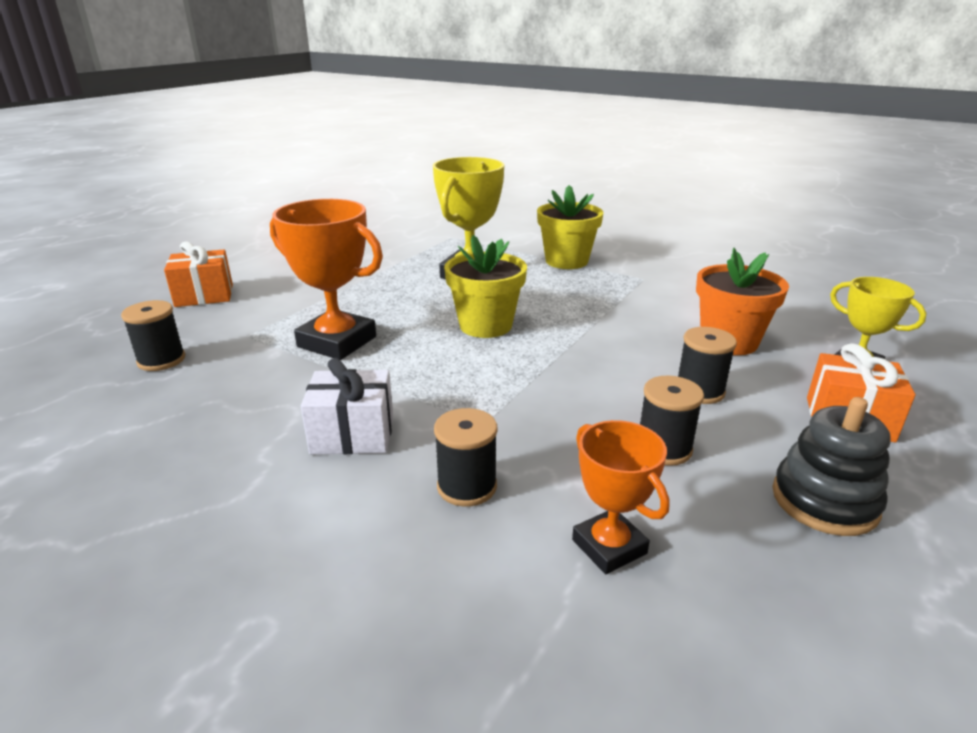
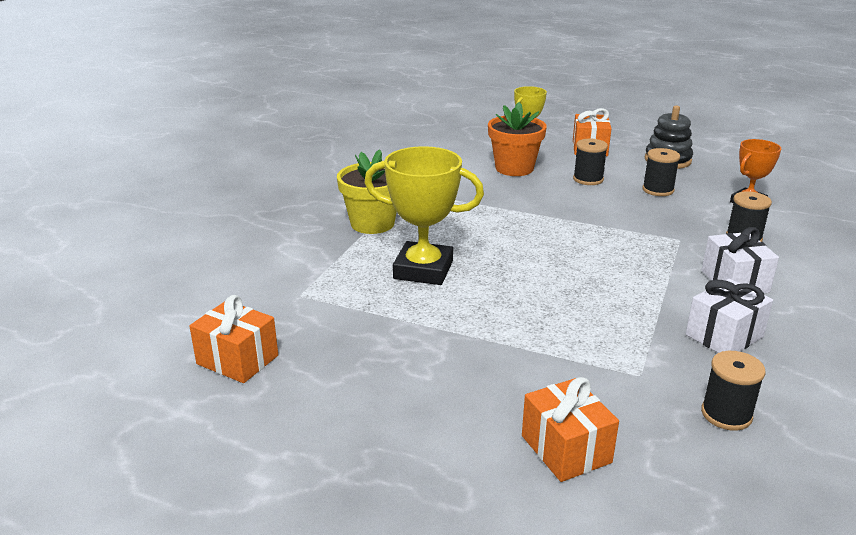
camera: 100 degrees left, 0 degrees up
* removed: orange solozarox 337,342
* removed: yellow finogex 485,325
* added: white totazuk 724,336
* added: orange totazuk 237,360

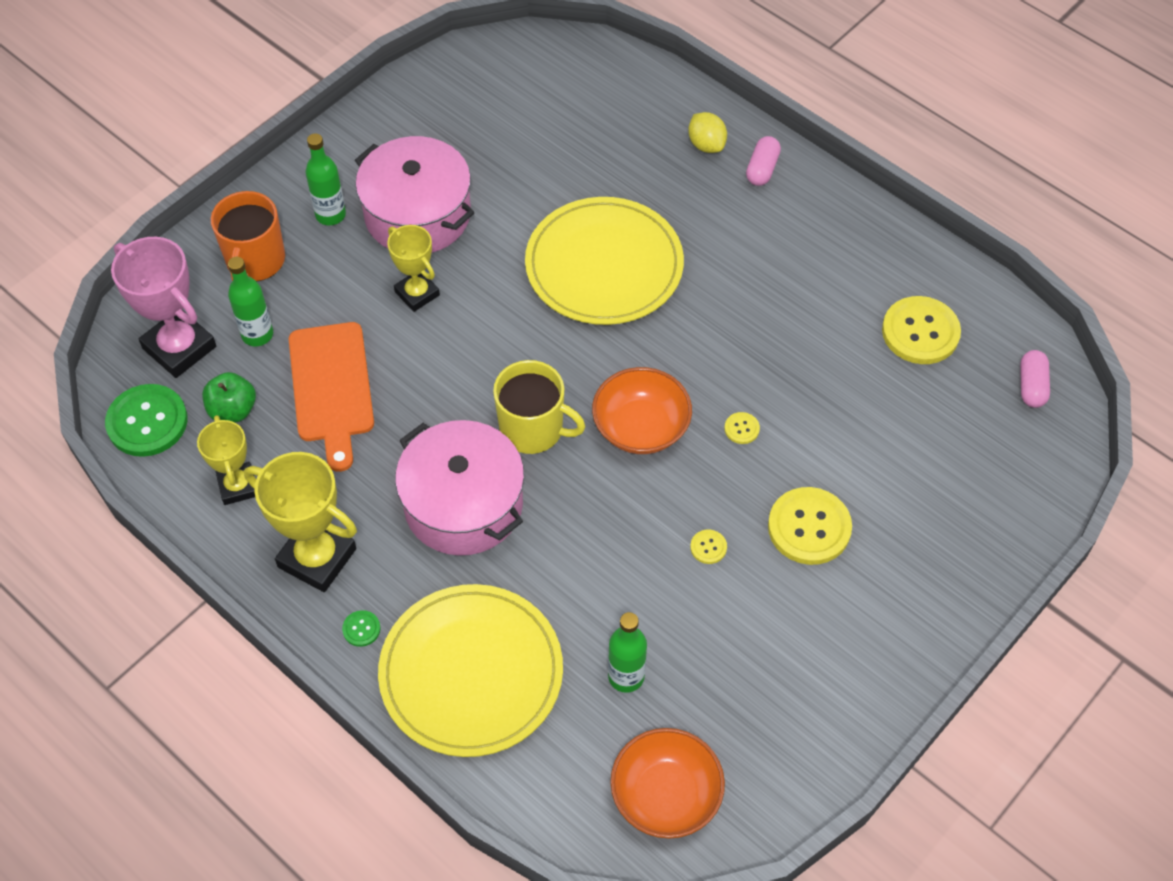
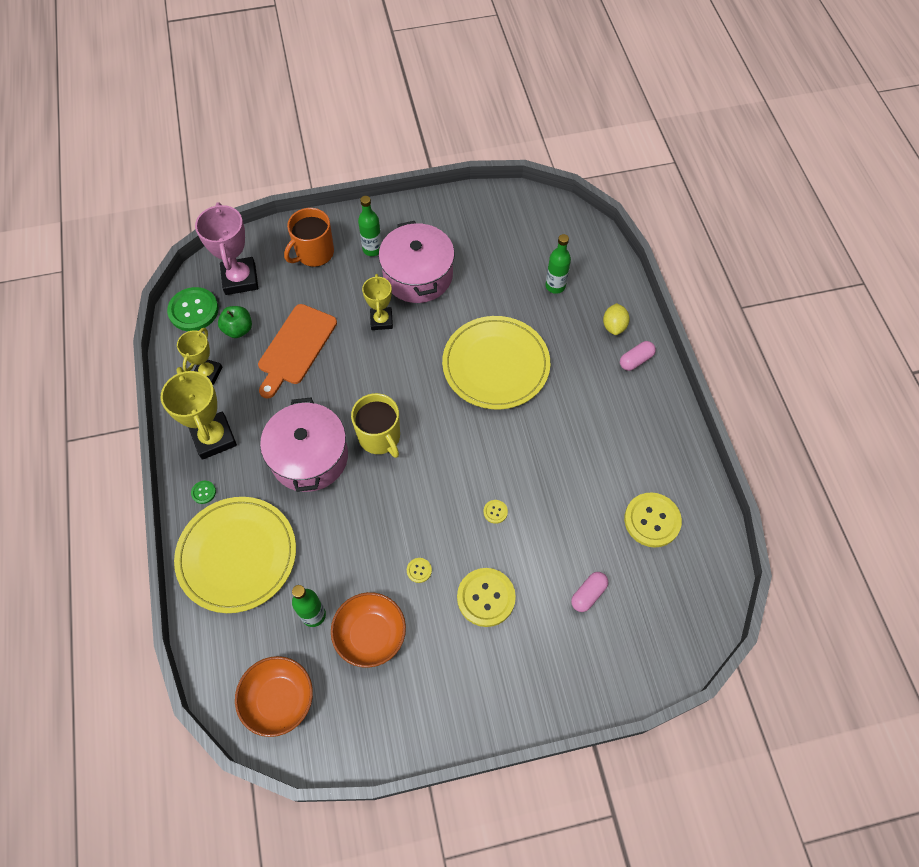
camera: 35 degrees right, 5 degrees up
* moved: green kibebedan 257,334 to 555,286
* moved: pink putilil 1031,386 to 588,594
* moved: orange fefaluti 641,427 to 370,635

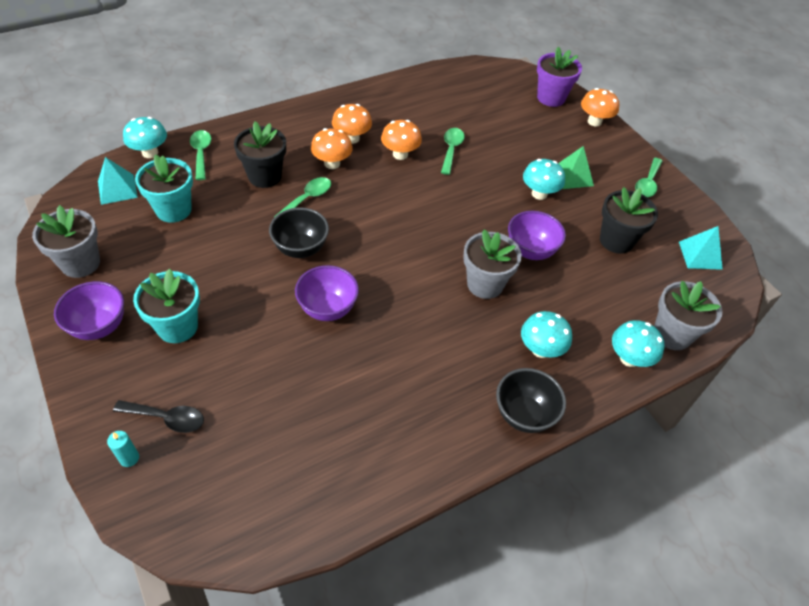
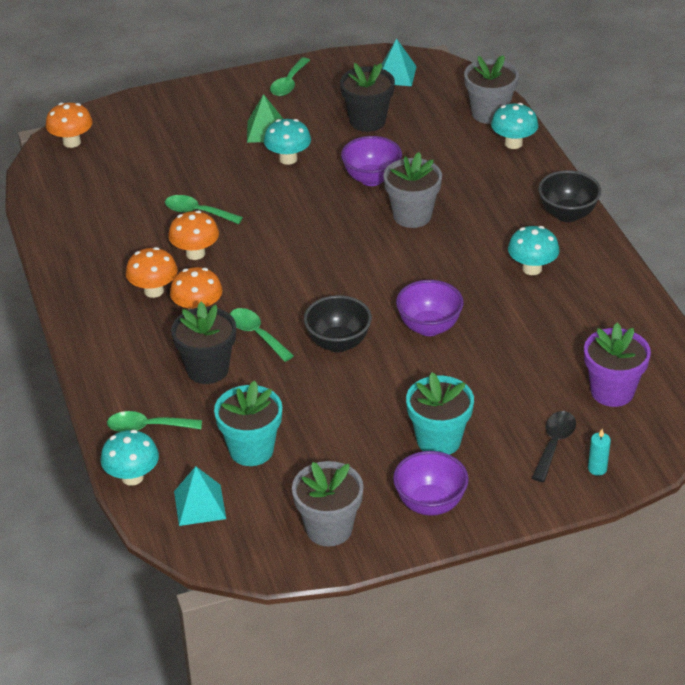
camera: 75 degrees left, 10 degrees down
* moved: purple finogex 551,98 to 612,391
* moved: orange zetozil 594,121 to 71,142
* turned: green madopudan 647,183 = 288,83 75 degrees clockwise
* moved: turquoise zetozil 540,349 to 532,268

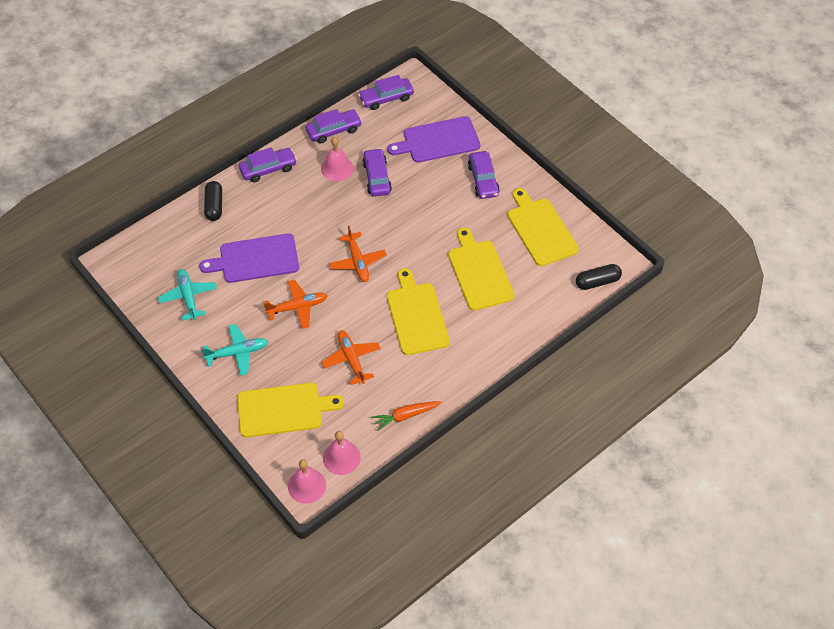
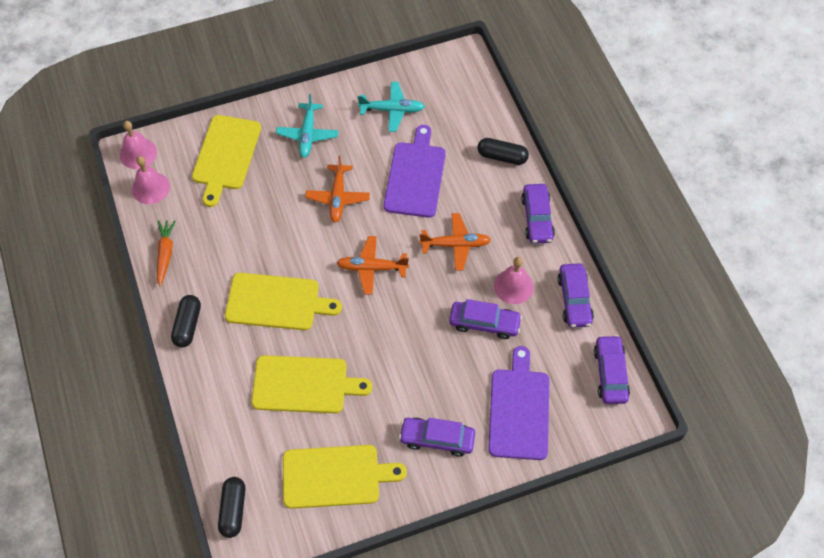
camera: 110 degrees right, 5 degrees up
* moved: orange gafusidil 351,359 to 455,245
* added: black putilil 187,325

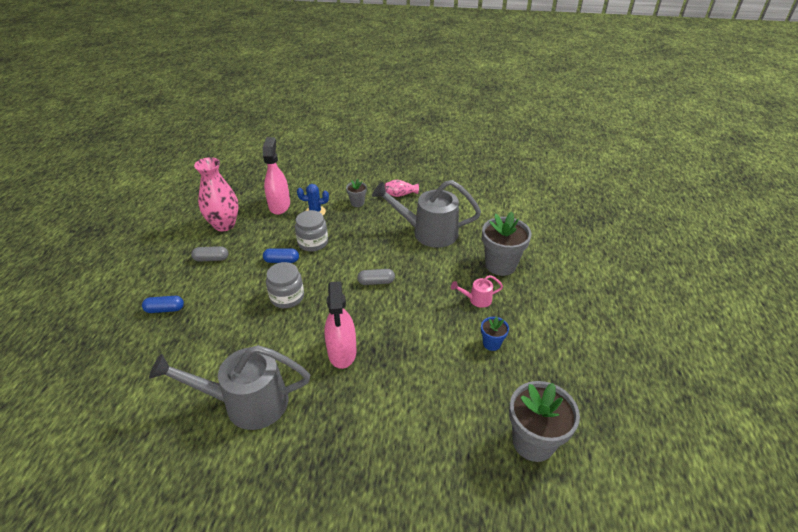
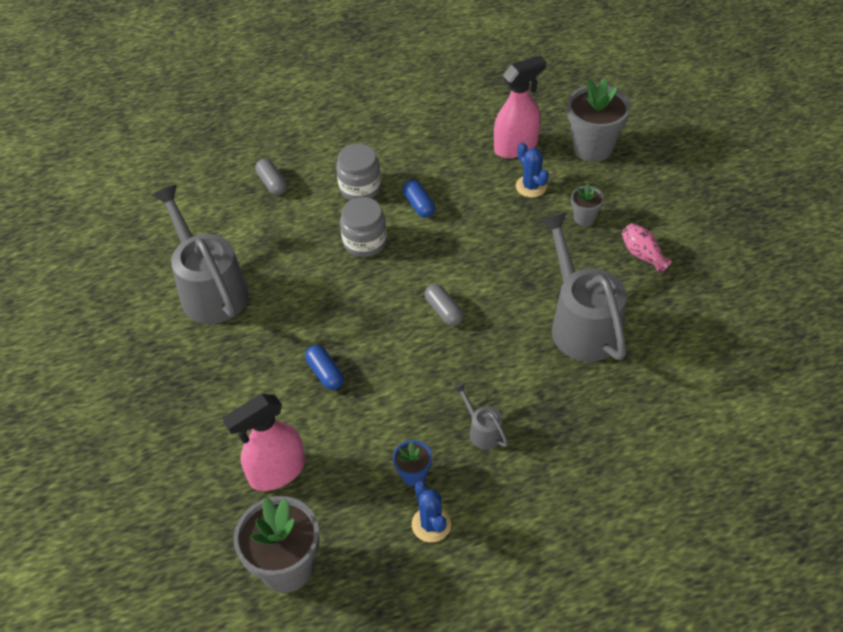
camera: 65 degrees right, 10 degrees up
* removed: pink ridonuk 224,225
* moved: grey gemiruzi 313,242 to 360,187
* moved: grey finogex 500,265 to 593,148
* moved: grey putilil 211,259 to 272,183
* recoloured: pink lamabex 476,299 to grey lamabex 482,430
* moved: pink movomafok 342,352 to 277,472
* moved: blue putilil 165,309 to 325,373
* added: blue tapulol 431,524

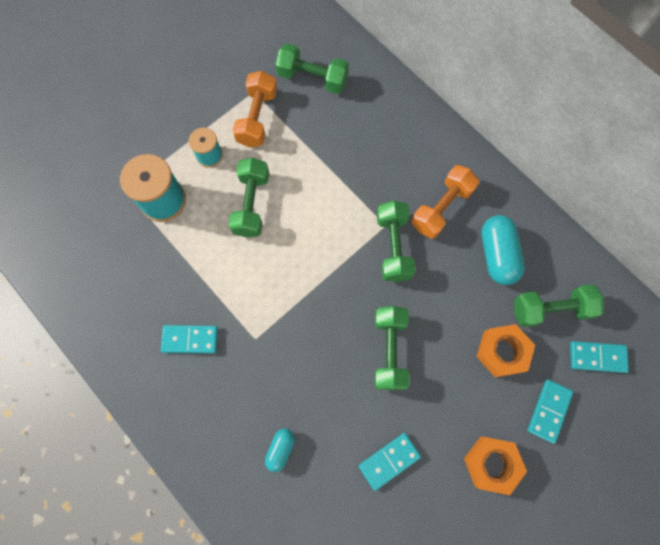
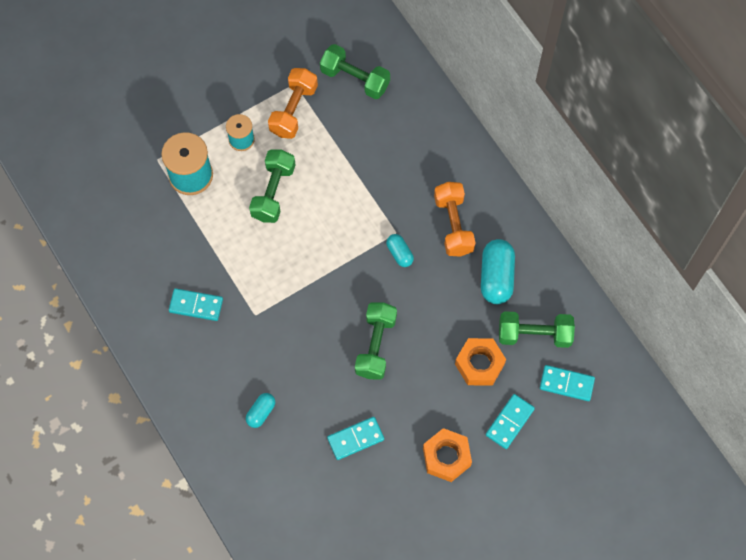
camera: 10 degrees right, 5 degrees down
* turned: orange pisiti 441,208 = 453,225 60 degrees counterclockwise
* replaced: green pisiti 393,247 to turquoise putilil 399,253

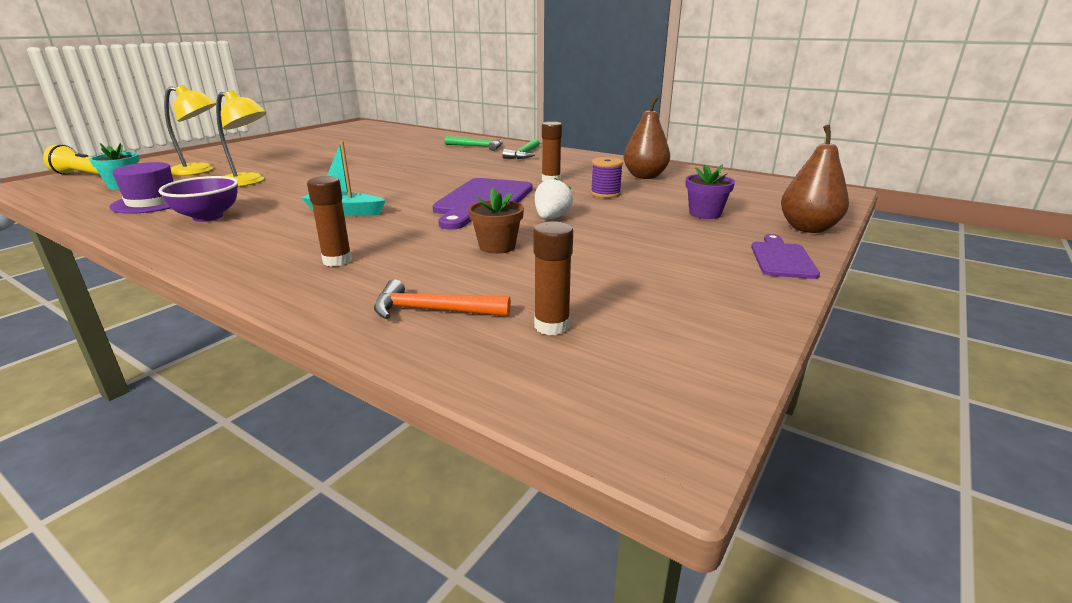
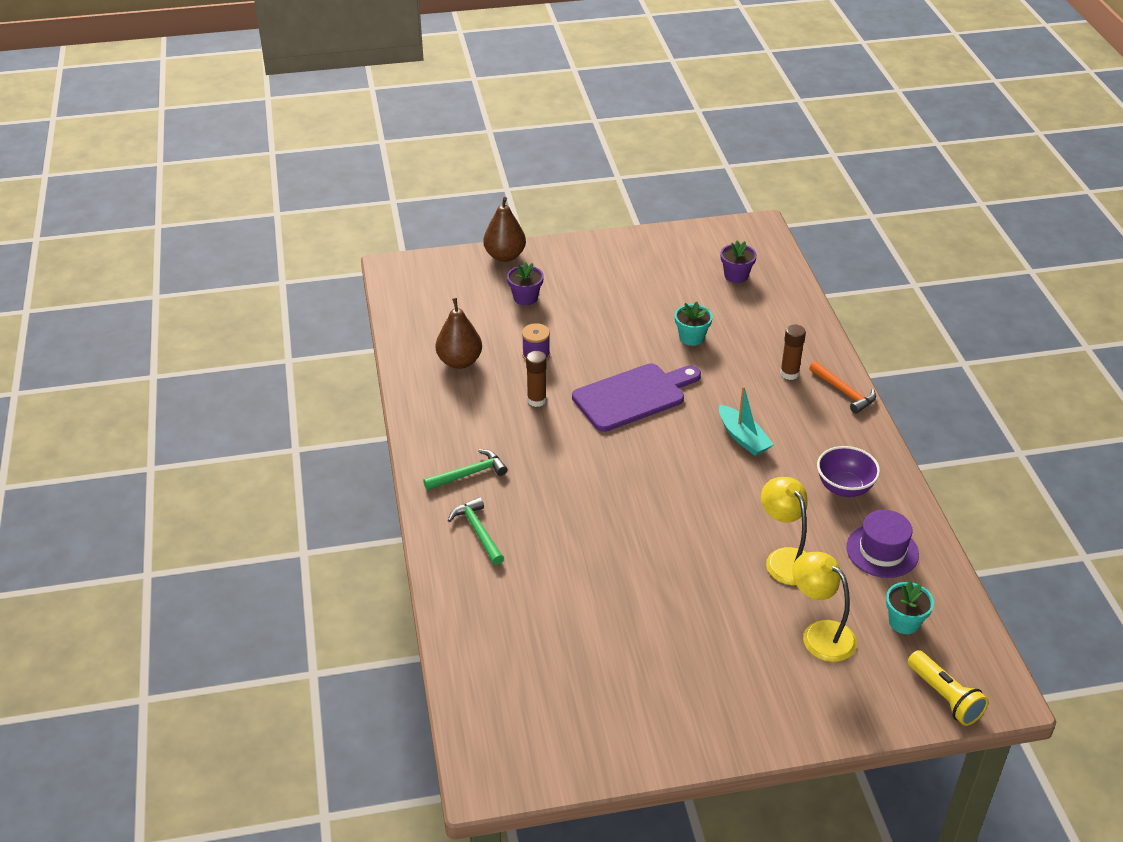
camera: 135 degrees left, 15 degrees up
* removed: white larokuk 551,218
* recoloured: brown finogex 497,246 to turquoise finogex 691,337
* replaced: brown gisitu 551,326 to purple finogex 736,275
* removed: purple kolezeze 782,259
* moved: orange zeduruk 433,310 to 844,392

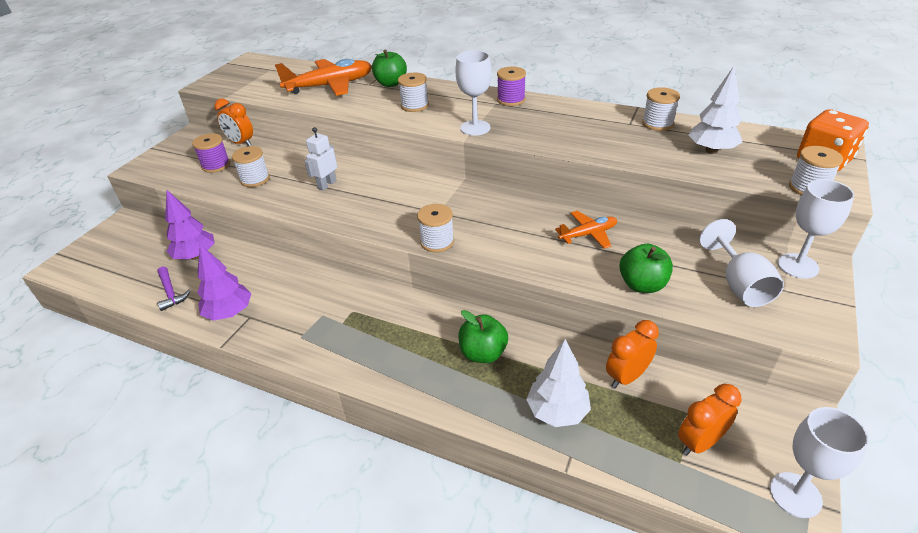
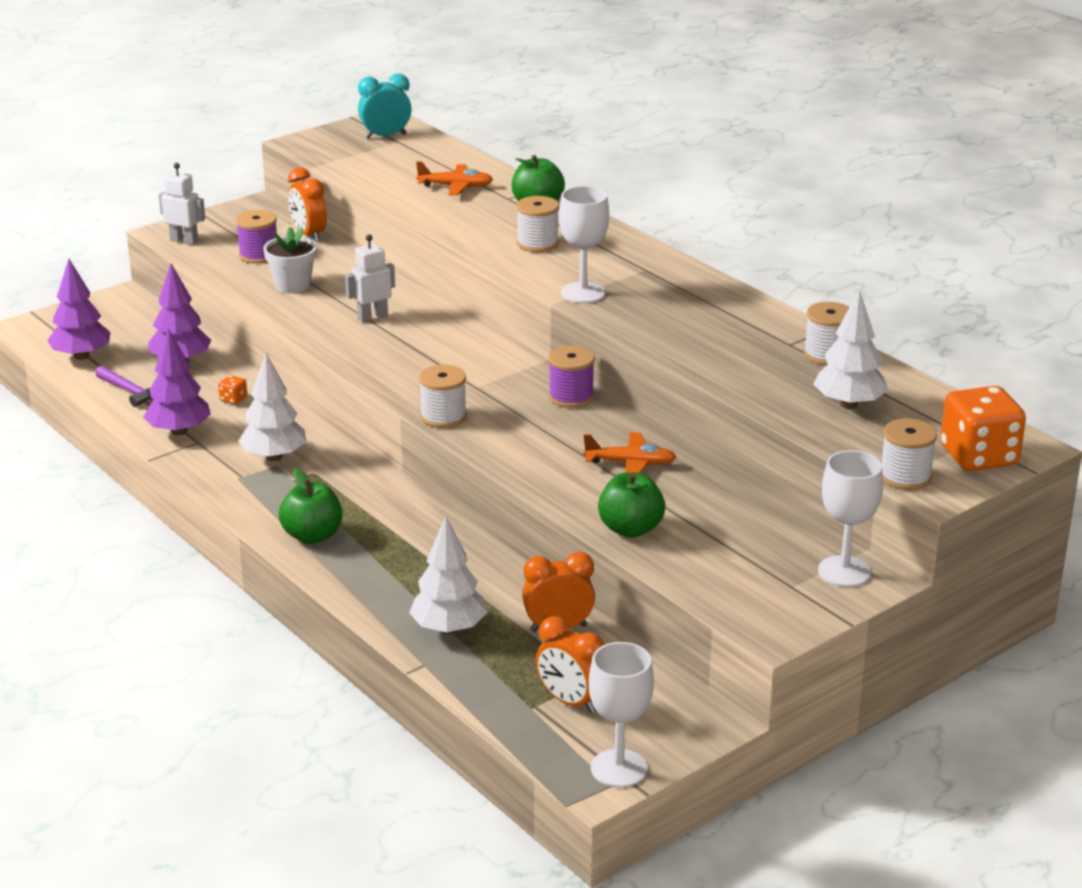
camera: 25 degrees right, 10 degrees down
* resized: orange gafusidil 330,86 = 456,187 x0.54
* moved: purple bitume 511,100 to 571,397
* replaced: white bitume 255,179 to white finogex 292,285
* removed: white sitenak 739,284
* turned: purple zeduruk 171,292 = 130,391 45 degrees counterclockwise
* moved: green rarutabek 483,353 to 312,536
* turned: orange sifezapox 699,442 = 570,702 135 degrees counterclockwise
* added: turquoise sifezapox 385,136
* added: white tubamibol 184,240
* added: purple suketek 81,356
* added: white suketek 274,457
* added: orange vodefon 233,399

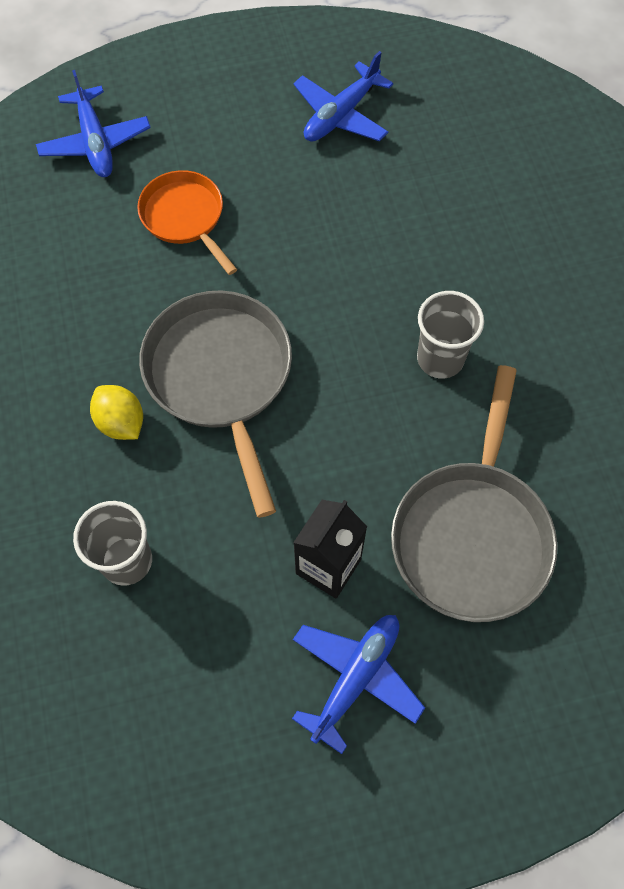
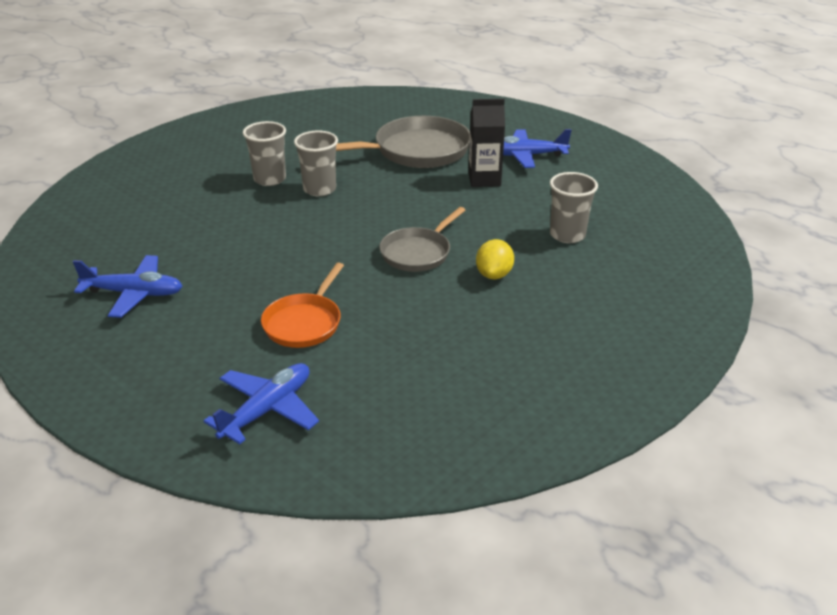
camera: 125 degrees left, 30 degrees down
* resized: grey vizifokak 221,378 = 418,252 x0.61
* added: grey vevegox 270,179

